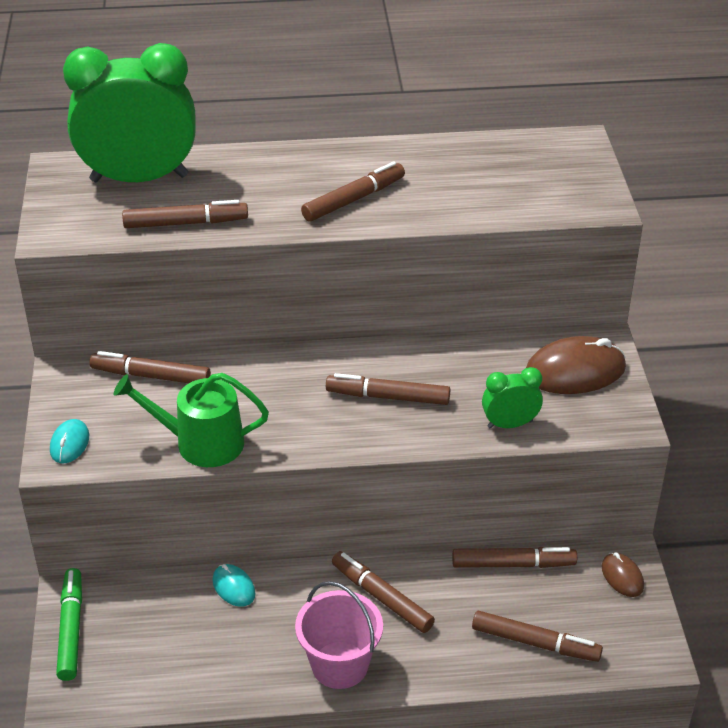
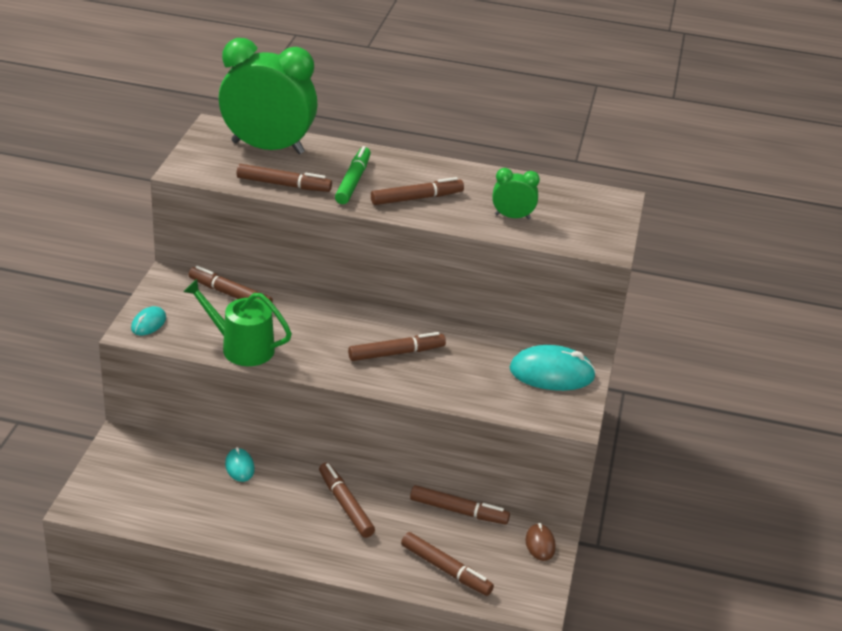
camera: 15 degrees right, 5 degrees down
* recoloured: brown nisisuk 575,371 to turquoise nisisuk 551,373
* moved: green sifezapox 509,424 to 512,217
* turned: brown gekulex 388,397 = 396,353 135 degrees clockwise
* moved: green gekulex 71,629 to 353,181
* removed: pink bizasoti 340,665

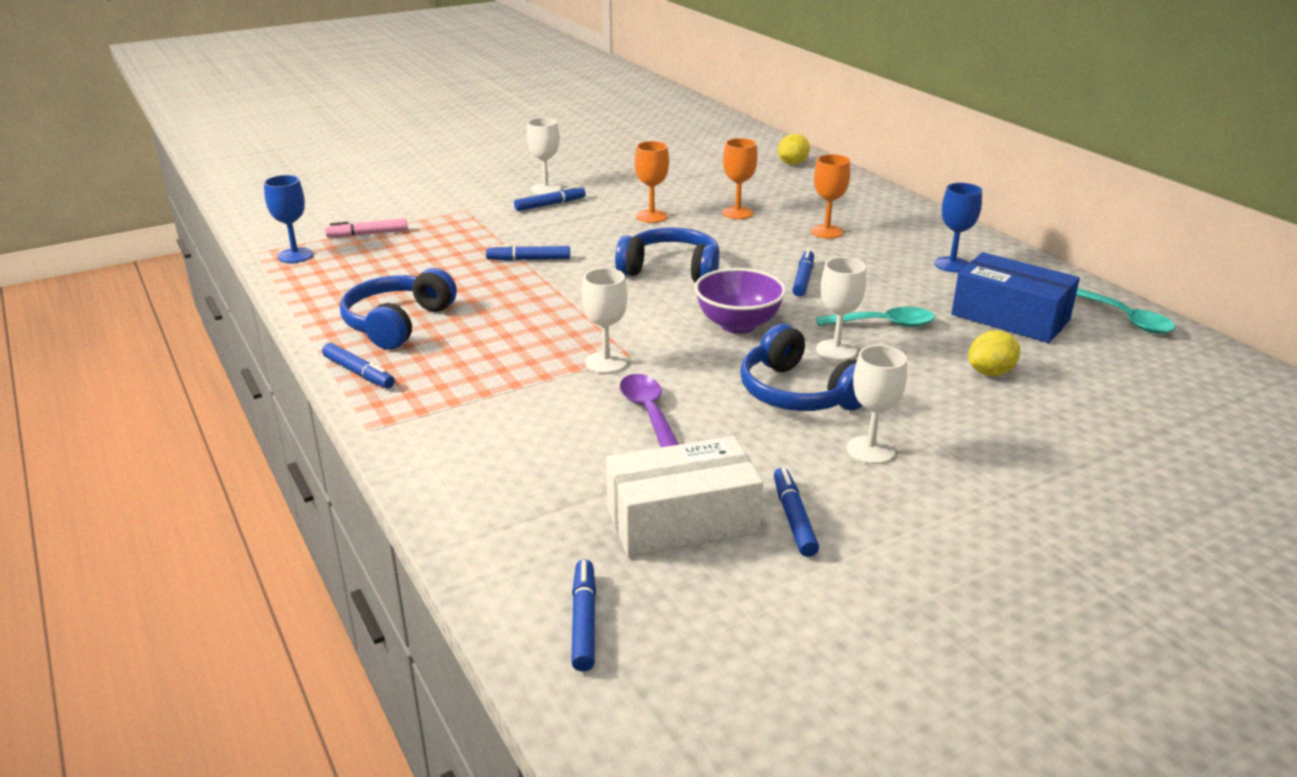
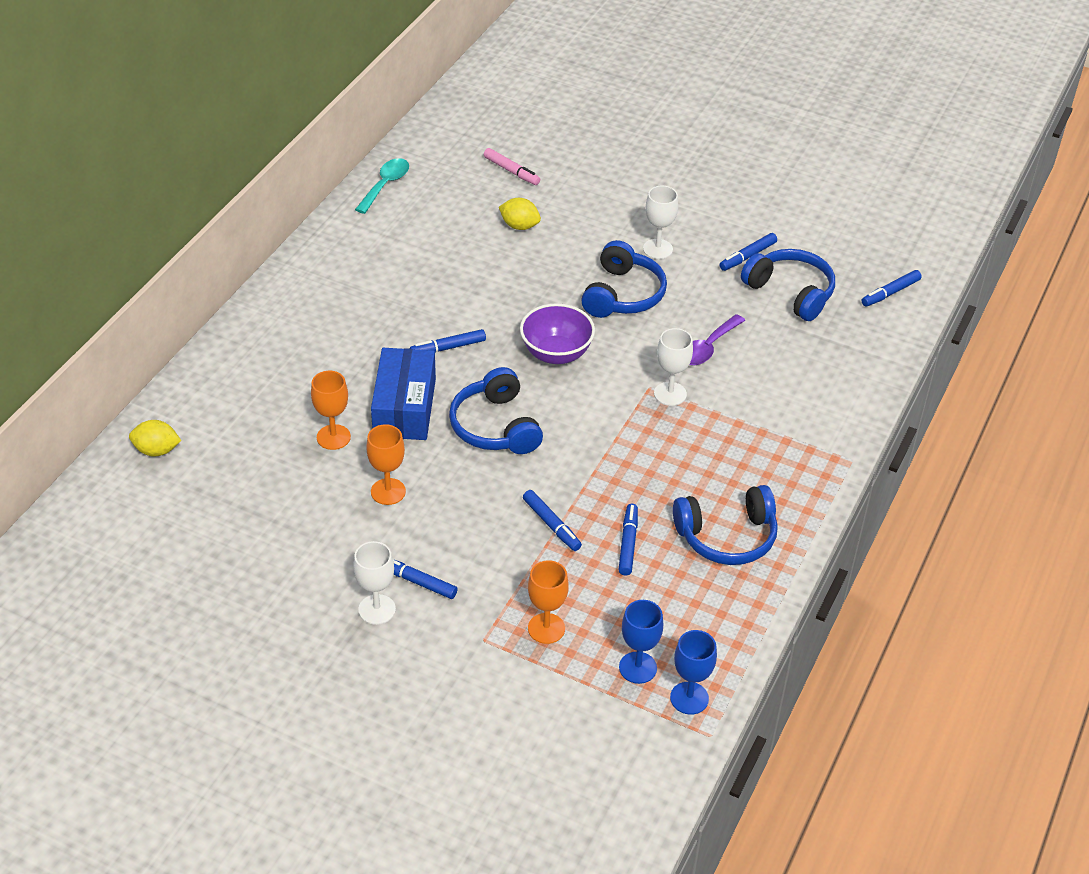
camera: 125 degrees left, 15 degrees up
* moved: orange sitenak 826,232 to 546,628
* moved: blue sitenak 952,264 to 638,668
* moved: pink gekulex 367,234 to 511,171
* moved: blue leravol 1010,317 to 404,408
* removed: white sitenak 836,350
* removed: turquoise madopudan 883,324
* moved: blue gekulex 359,373 to 628,543
* replaced: white leravol 682,520 to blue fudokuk 790,292

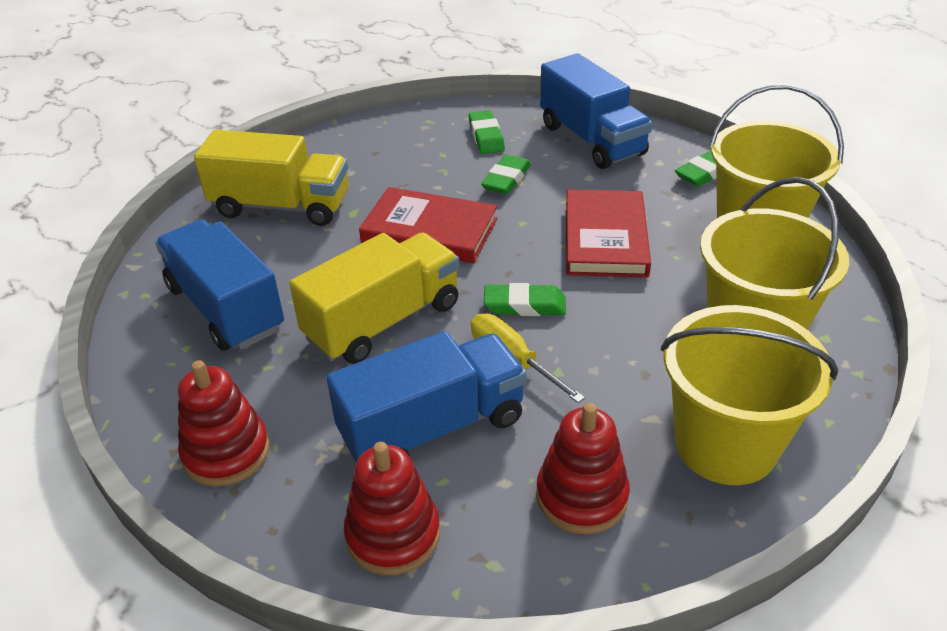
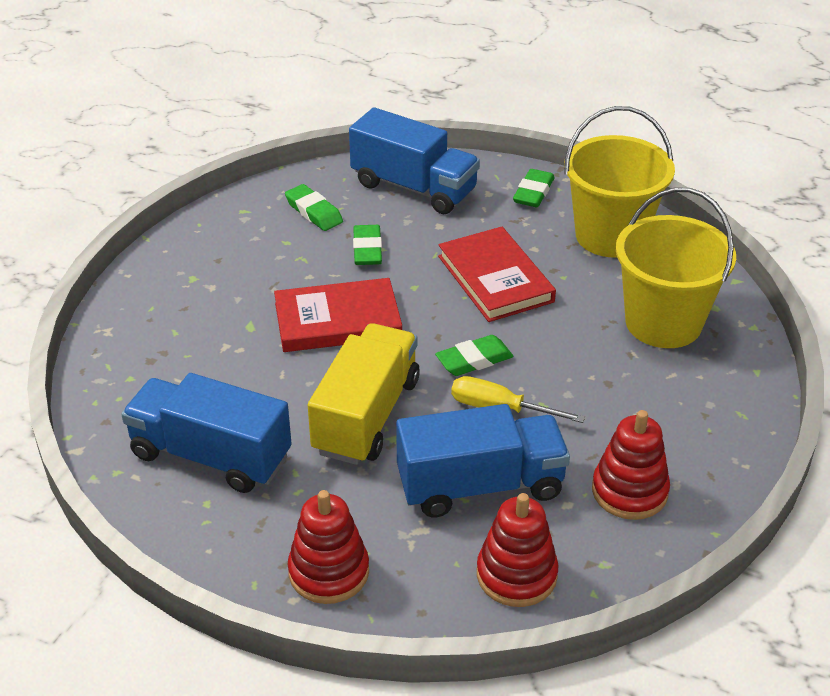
camera: 30 degrees left, 0 degrees up
* removed: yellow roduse 281,206
* removed: yellow bizasoti 725,445
* turned: blue roduse 432,427 = 480,485 45 degrees clockwise

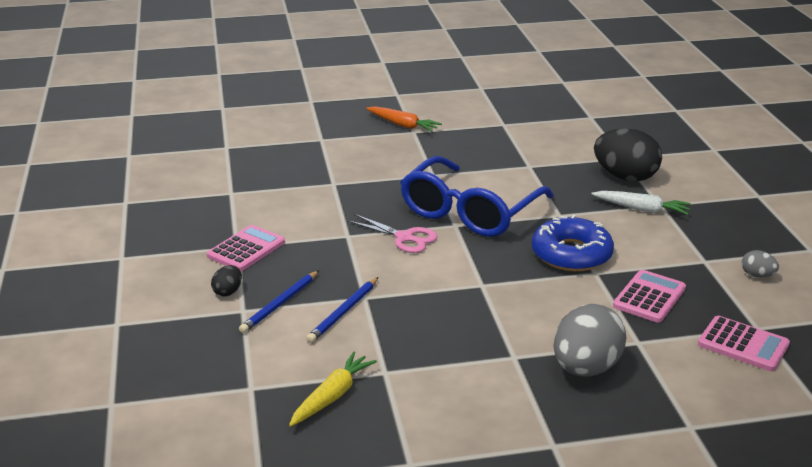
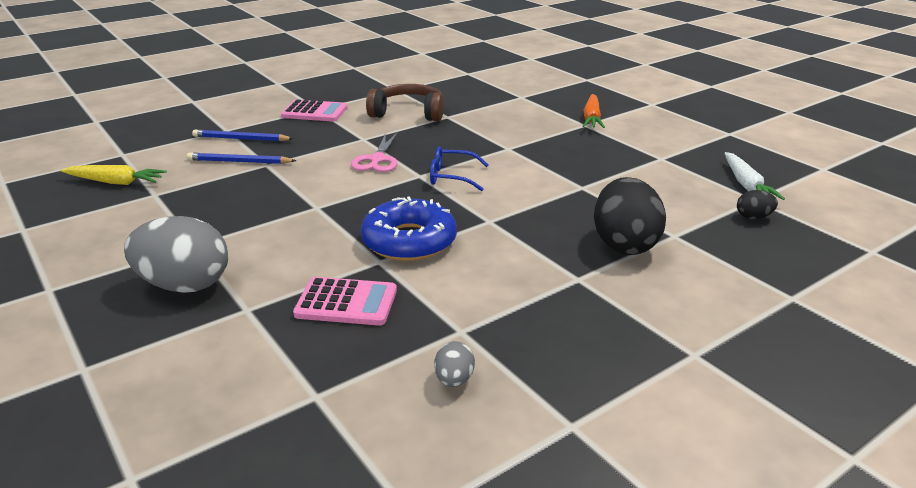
camera: 65 degrees right, 0 degrees up
* resized: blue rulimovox 470,212 = 452,177 x0.45
* moved: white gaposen 641,209 to 746,184
* moved: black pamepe 228,292 to 753,217
* removed: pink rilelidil 743,344
* added: brown fudokuk 408,113

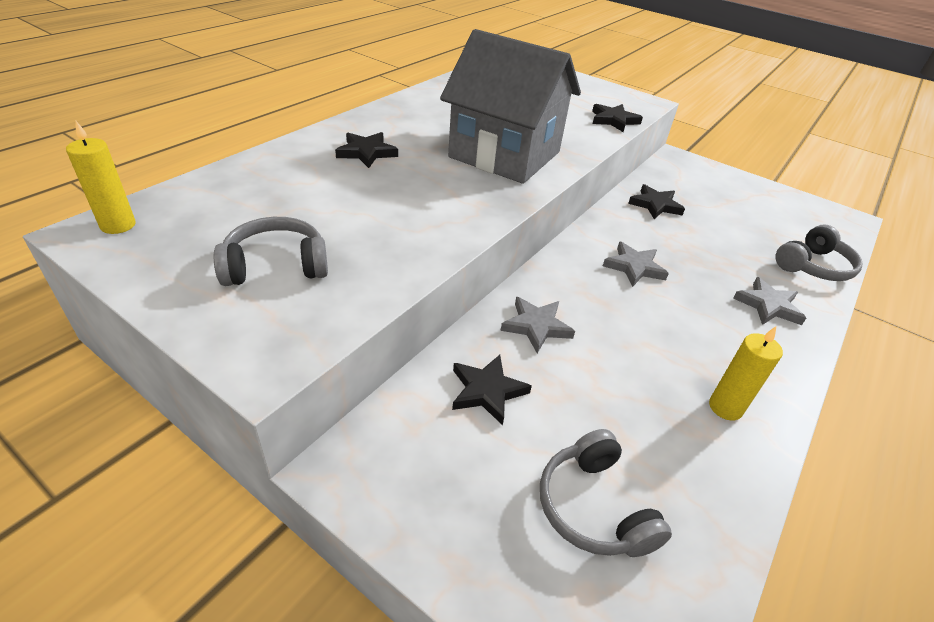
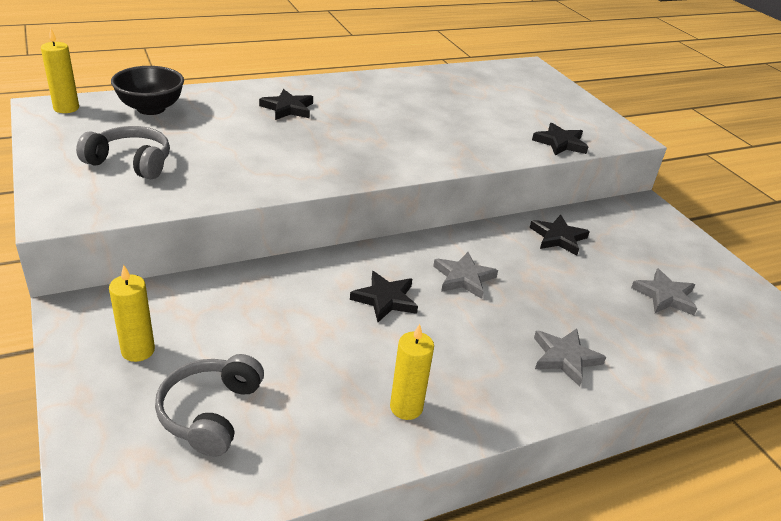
camera: 30 degrees right, 5 degrees down
* removed: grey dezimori 505,155
* removed: grey fudokuk 813,266
* moved: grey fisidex 536,326 to 665,296
* moved: black fisidex 487,391 to 385,299
* added: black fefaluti 151,108
* added: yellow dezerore 138,350

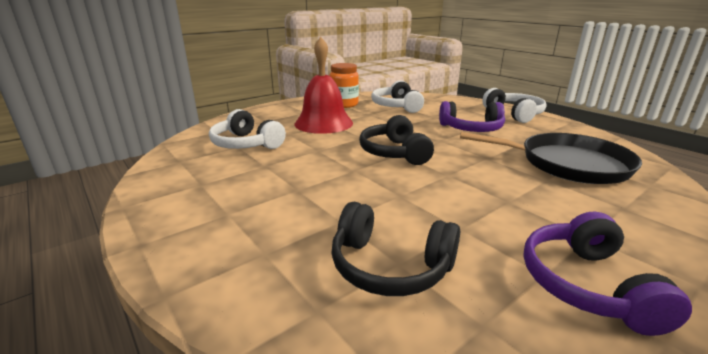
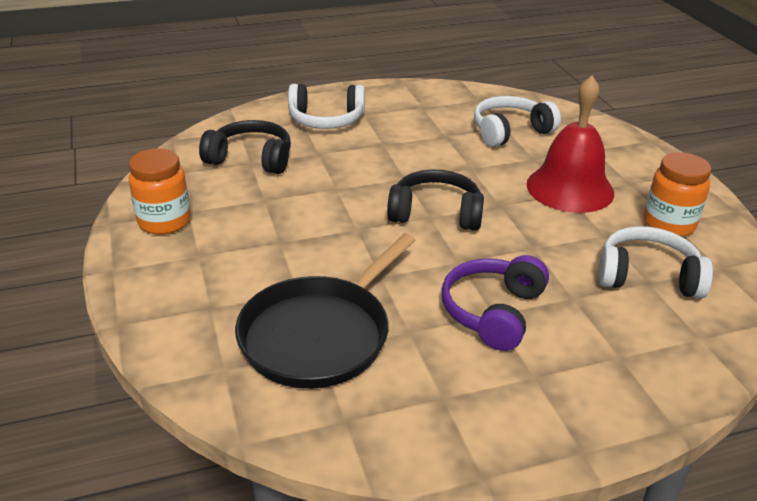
camera: 110 degrees right, 10 degrees up
* moved: white fudokuk 514,114 to 326,120
* turned: black fudokuk 390,266 = 251,159 60 degrees clockwise
* replaced: purple fudokuk 586,285 to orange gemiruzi 164,222

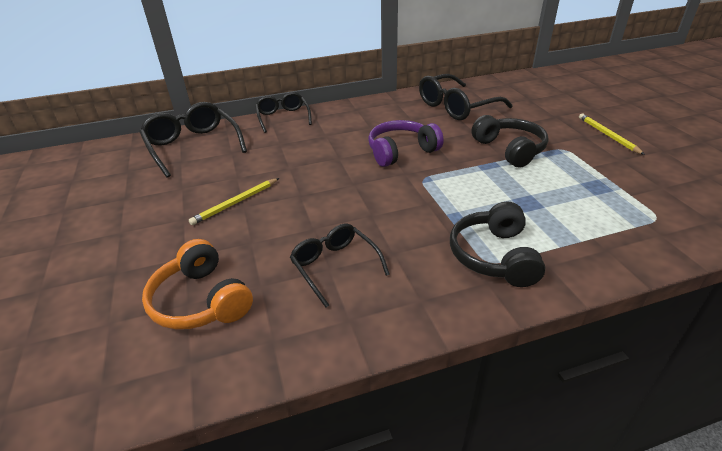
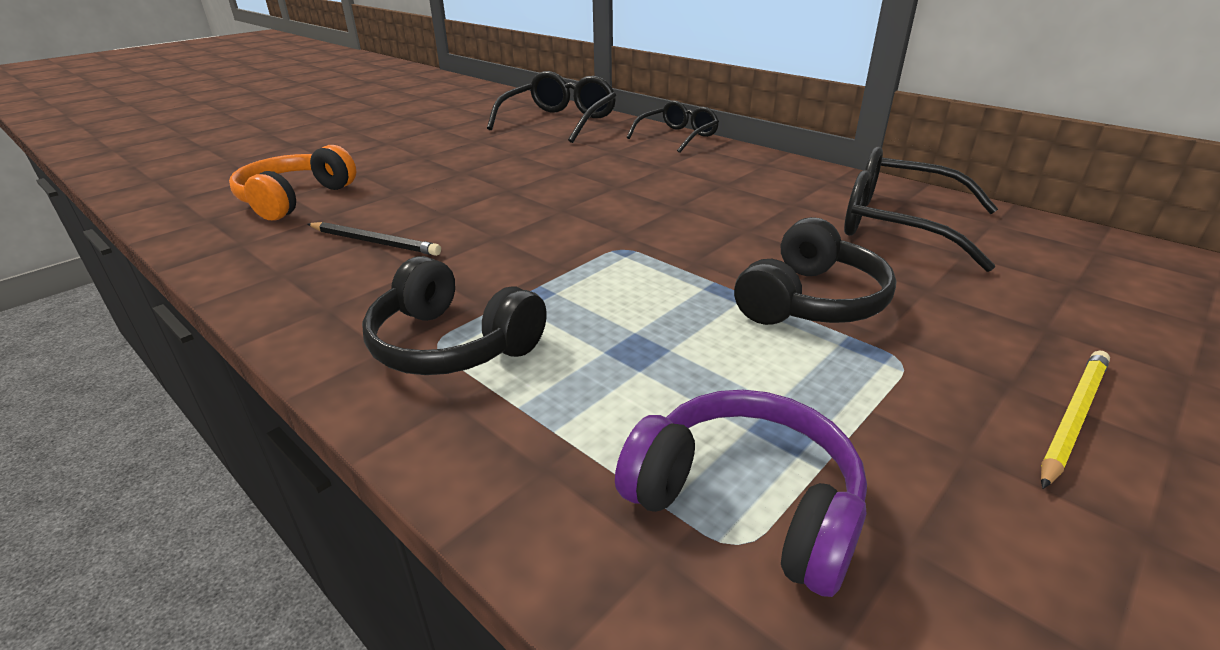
camera: 60 degrees right, 5 degrees down
* moved: purple fudokuk 401,151 to 746,502
* removed: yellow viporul 236,203
* turned: black fudokuk 494,256 = 452,344 120 degrees counterclockwise
* replaced: black rulimovox 335,266 to black viporul 375,242

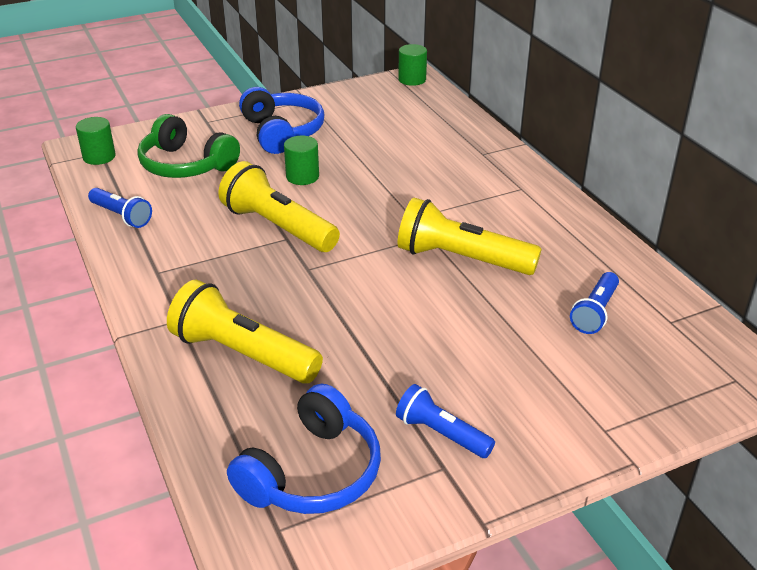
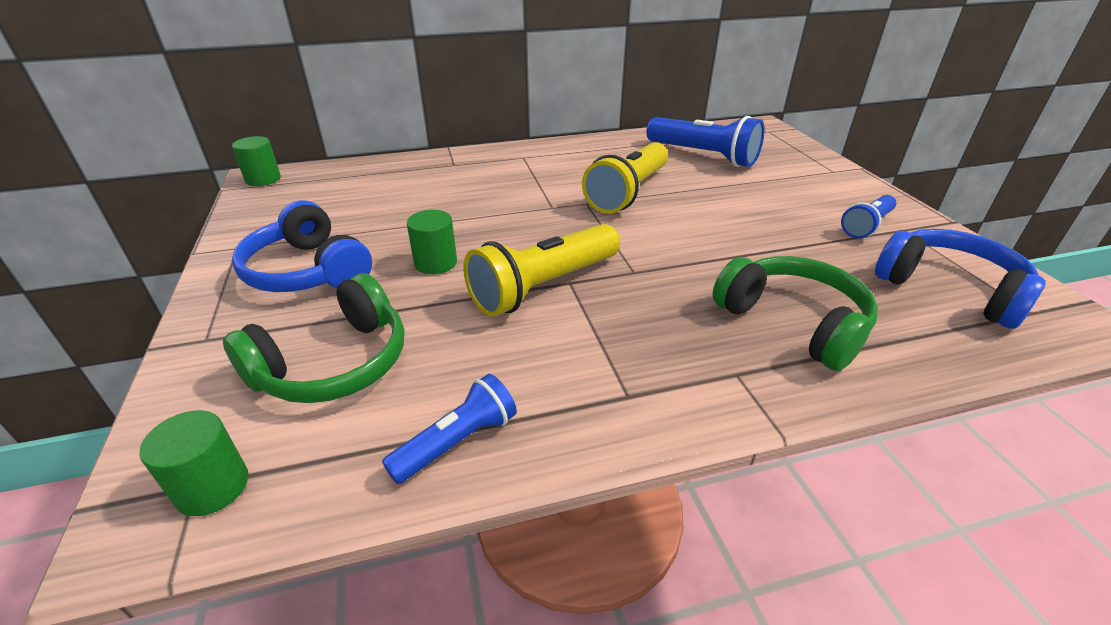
camera: 80 degrees left, 0 degrees up
* turned: blue fudokuk 282,132 = 308,271 120 degrees counterclockwise
* resized: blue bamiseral 595,312 = 703,156 x1.72
* replaced: yellow bamiseral 243,354 to green fudokuk 793,322

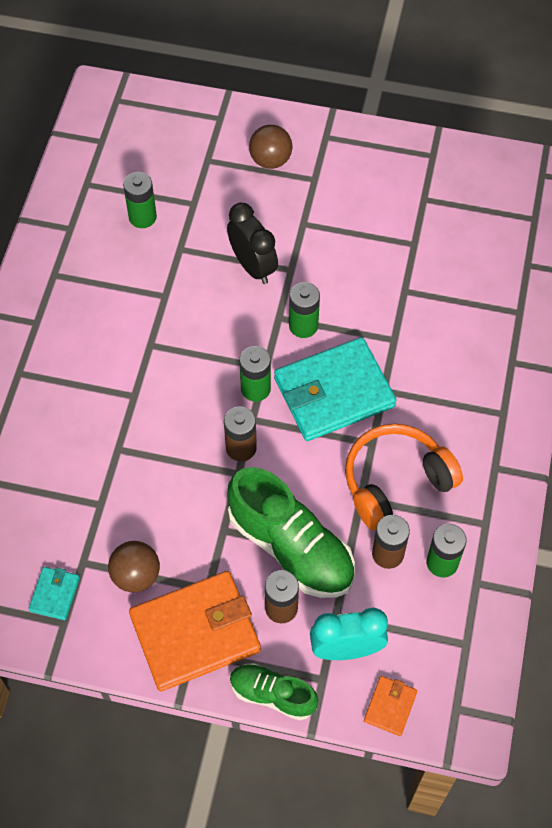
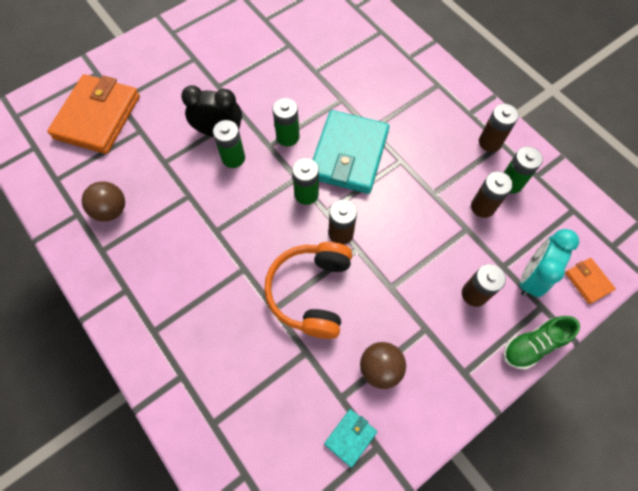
camera: 50 degrees left, 5 degrees up
* moved: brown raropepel 270,160 to 111,210
* moved: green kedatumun 142,217 to 233,158
* moved: orange fudokuk 395,482 to 311,292
* removed: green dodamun 291,547
* turned: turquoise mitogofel 54,594 = 350,437 75 degrees clockwise
* moved: orange mitogofel 195,633 to 97,117
* added: brown kedatumun 490,142

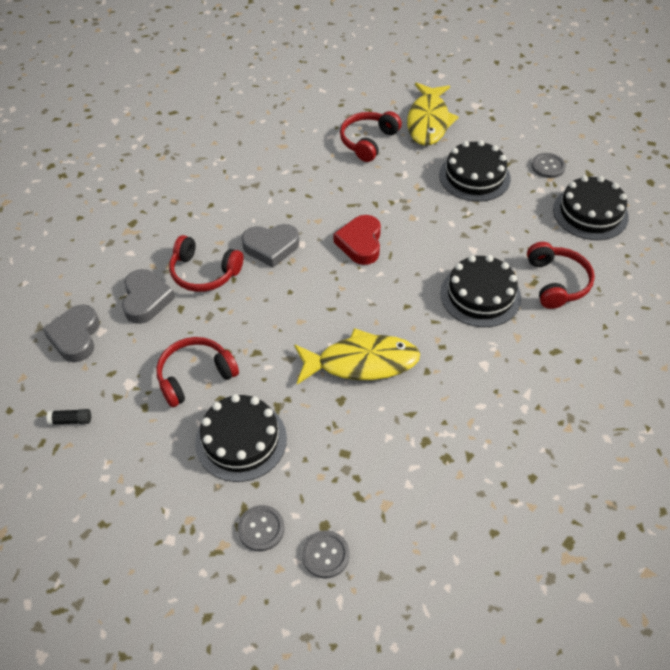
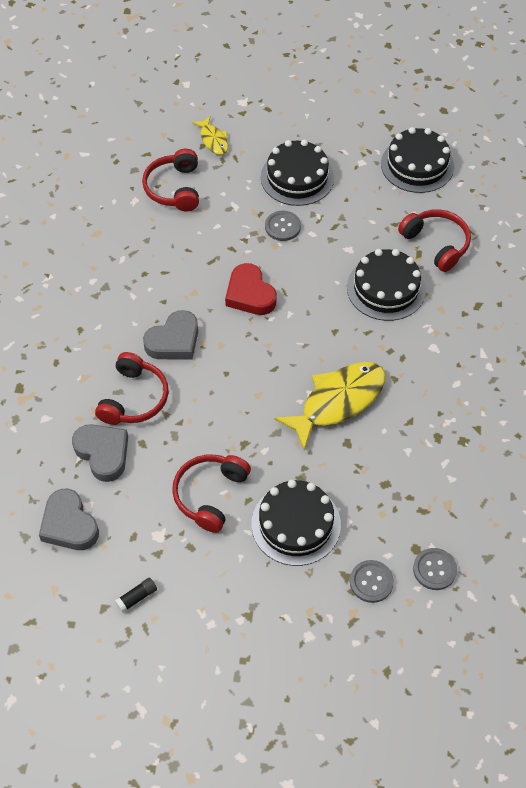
camera: 35 degrees left, 5 degrees up
* resized: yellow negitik 428,121 = 213,140 x0.52
* moved: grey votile 548,166 to 282,227
* turned: red fudokuk 204,273 = 134,398 60 degrees counterclockwise

